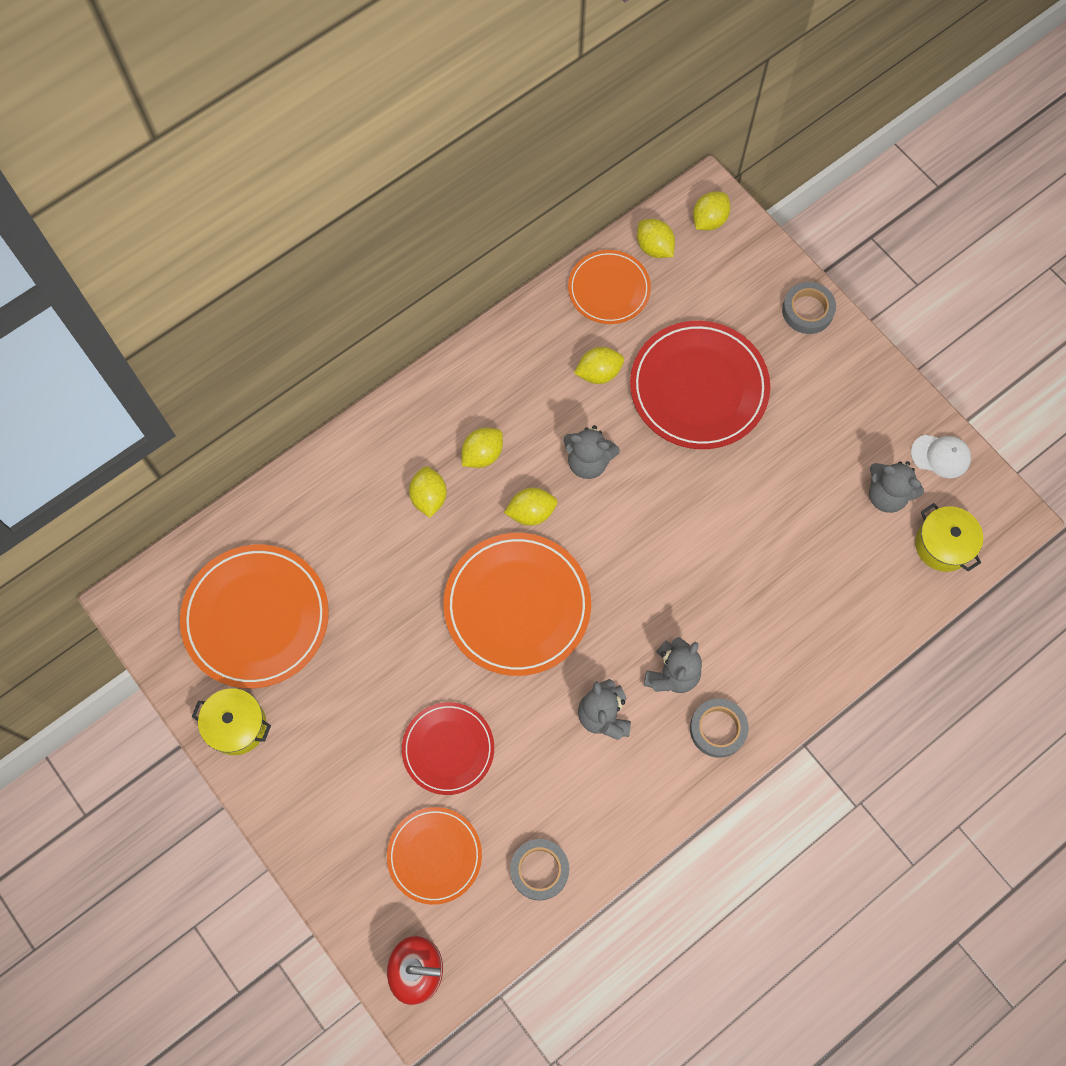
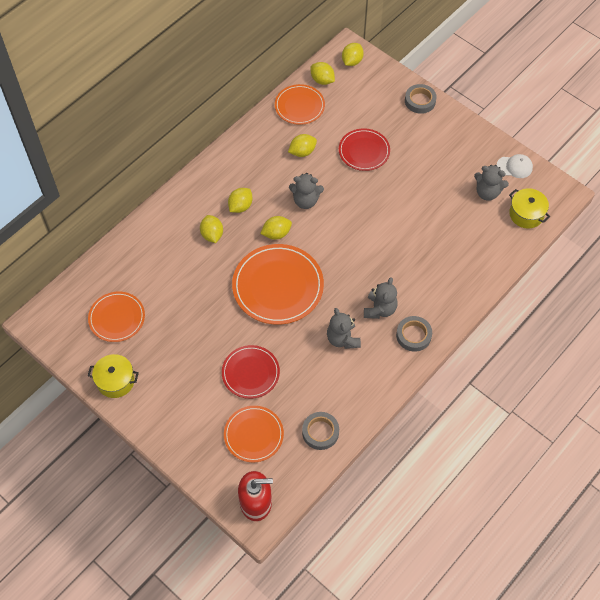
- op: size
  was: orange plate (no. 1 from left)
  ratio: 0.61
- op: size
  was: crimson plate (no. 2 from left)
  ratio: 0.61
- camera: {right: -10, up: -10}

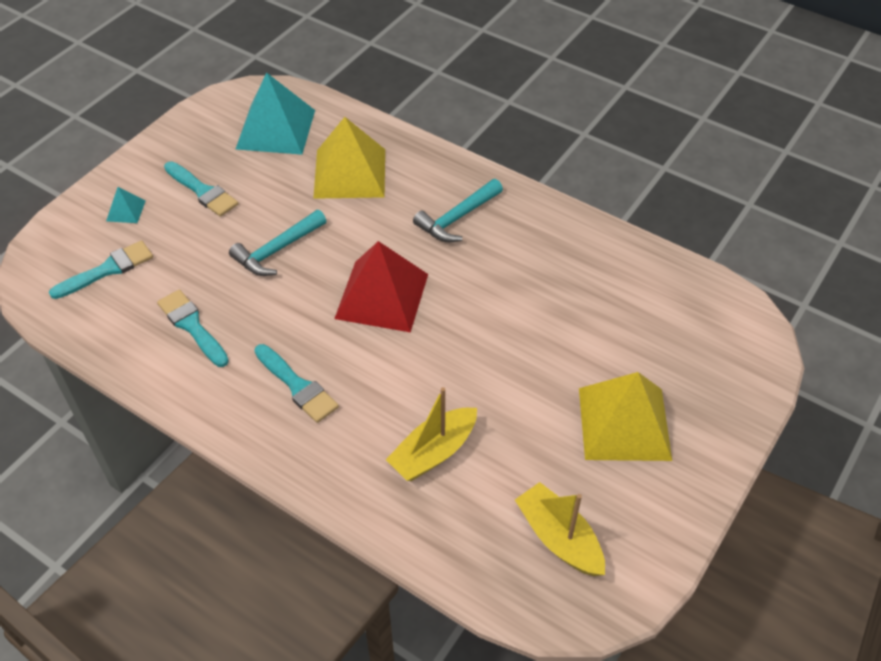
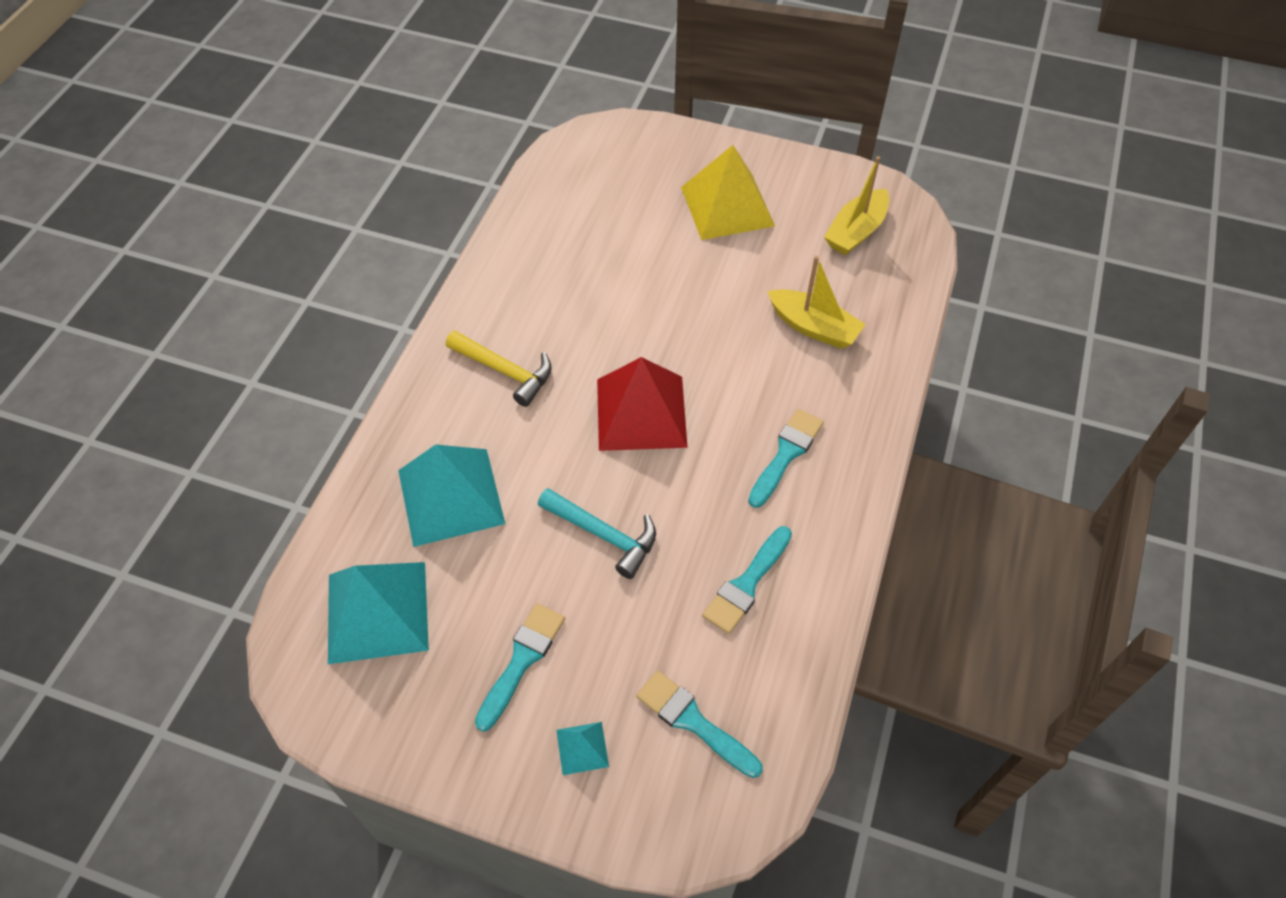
- op: colour
  was: yellow pyramid (no. 1 from left)
  now: teal pyramid (no. 2 from left)
- op: colour
  was: teal claw hammer (no. 2 from left)
  now: yellow claw hammer
- camera: {right: -105, up: 5}

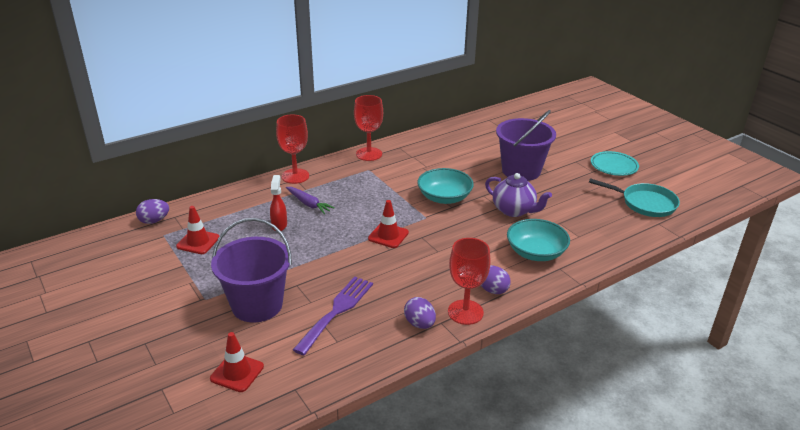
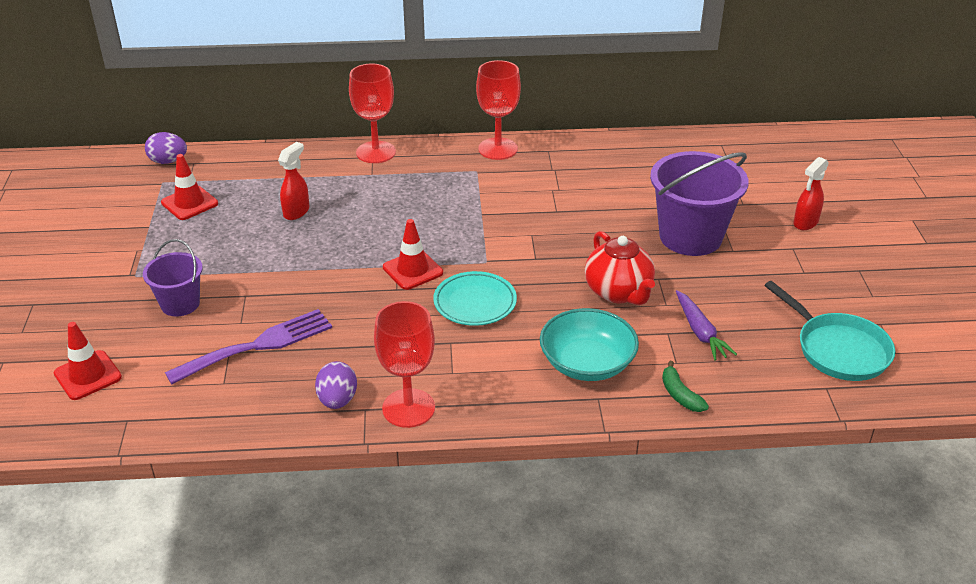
- op: size
  was: royal purple sand bucket (no. 1 from left)
  ratio: 0.57
- op: relocated
  was: royal purple toy carrot
- op: missing
  was: teal deep dish (no. 1 from left)
- op: missing
  was: royal purple egg (no. 3 from left)
- op: colour
  was: royal purple teapot
  now: crimson teapot
- op: relocated
  was: teal plate
- op: appeared
  now: leaf-green banana fruit
- op: appeared
  now: crimson spray cleaner (no. 2 from left)
- camera: {right: 30, up: 5}

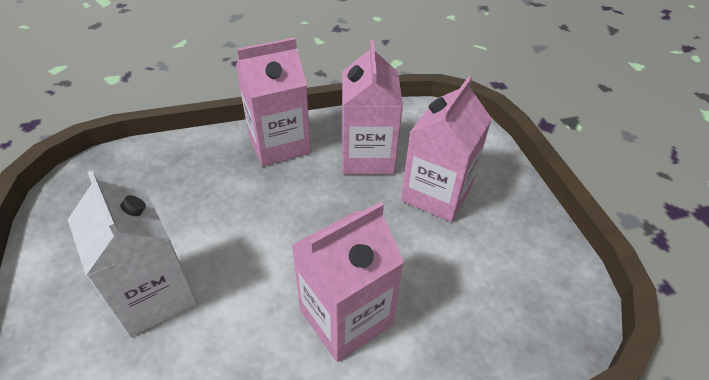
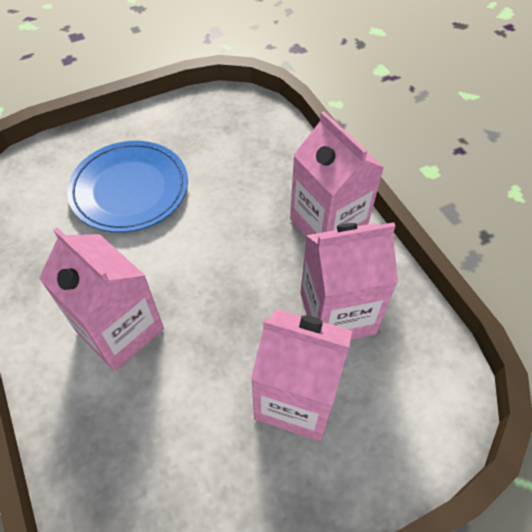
- op: exchanged
  was: white milk carton
  now: cobalt plate
- camera: {right: 80, up: 10}

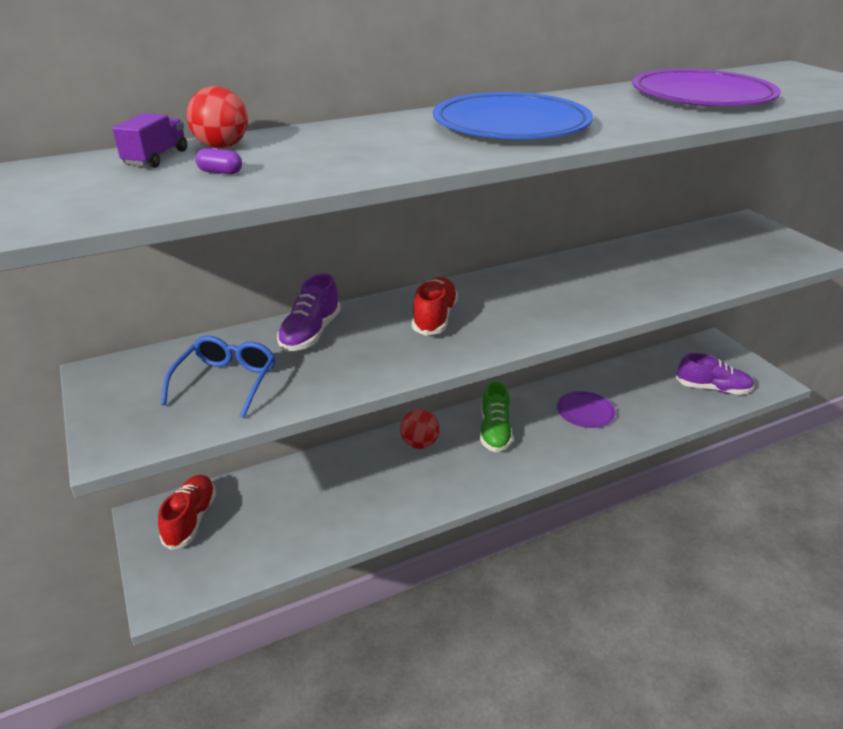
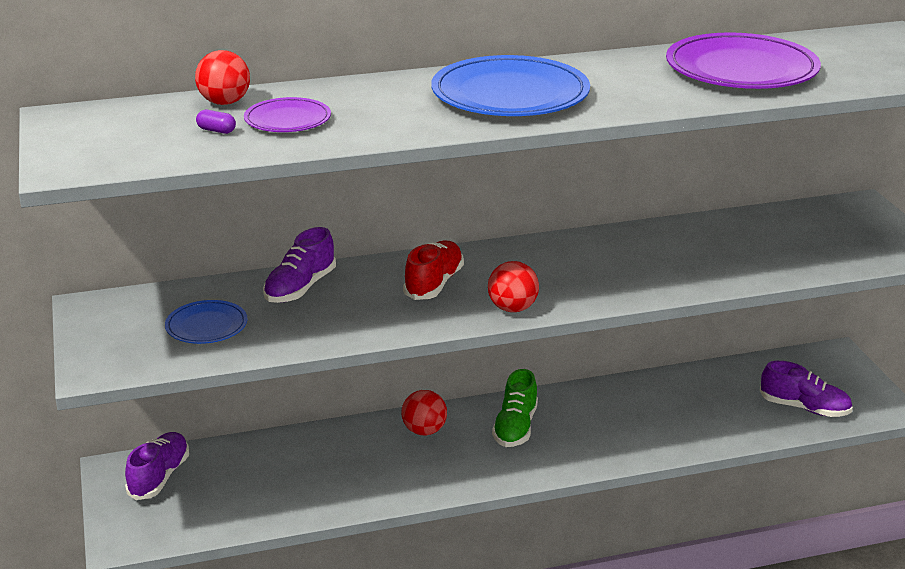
- op: missing
  was: royal purple truck
- op: colour
  was: crimson sneaker (no. 1 from left)
  now: royal purple sneaker (no. 1 from left)
- op: exchanged
  was: cobalt eyeglasses
  now: cobalt plate (no. 1 from left)
- op: relocated
  was: royal purple plate (no. 1 from left)
- op: appeared
  now: crimson sphere (no. 3 from left)
- camera: {right: 10, up: -5}

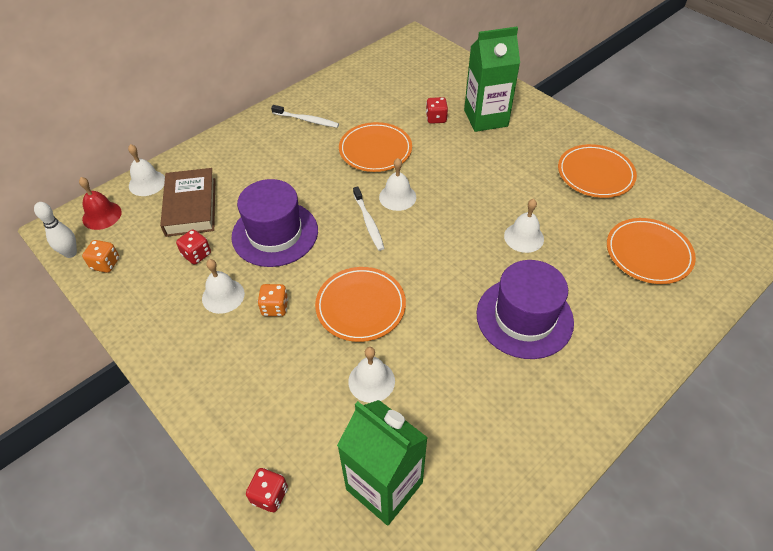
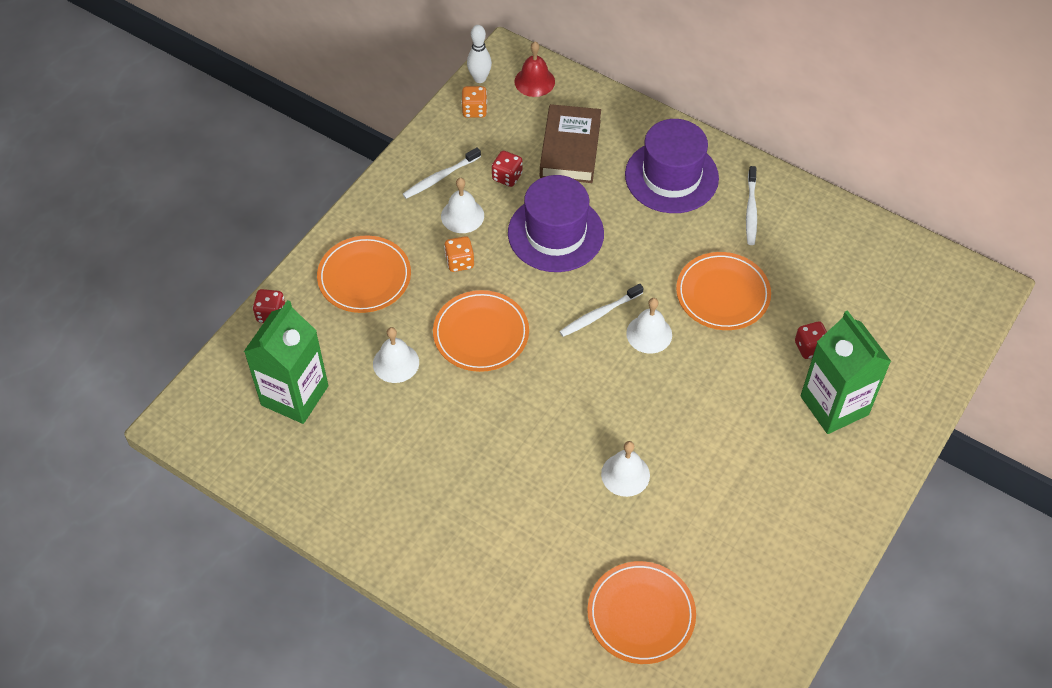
- op: missing
  was: white school bell (no. 1 from left)
- op: spun
  was: russet hardback
  clockwise: -60
- op: relocated
  was: royal purple hat (no. 2 from left)
- op: relocated
  was: orange plate (no. 3 from left in the first image)
  now: orange plate (no. 1 from left)
- op: appeared
  now: white tooth brush (no. 1 from left)
- camera: {right: 75, up: 5}

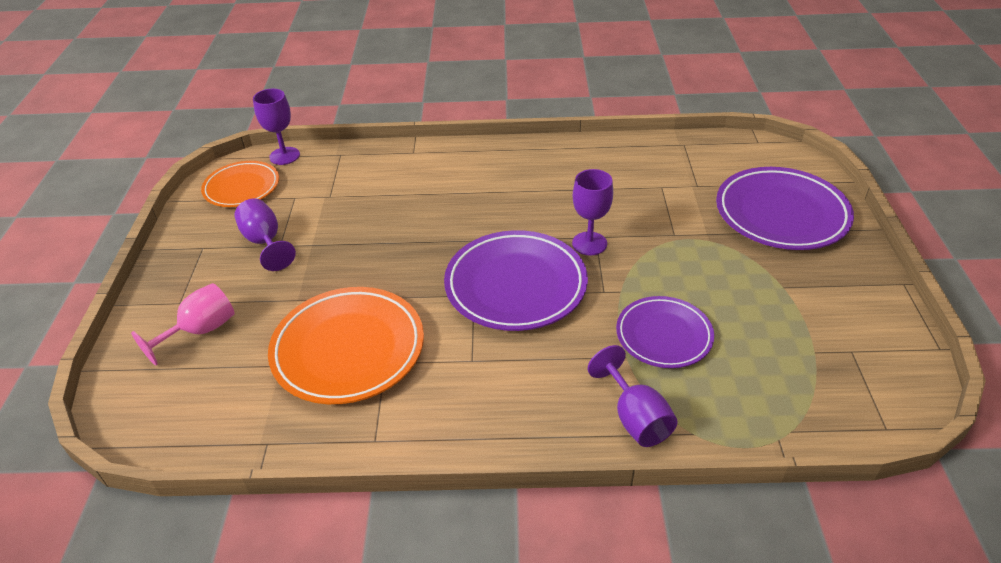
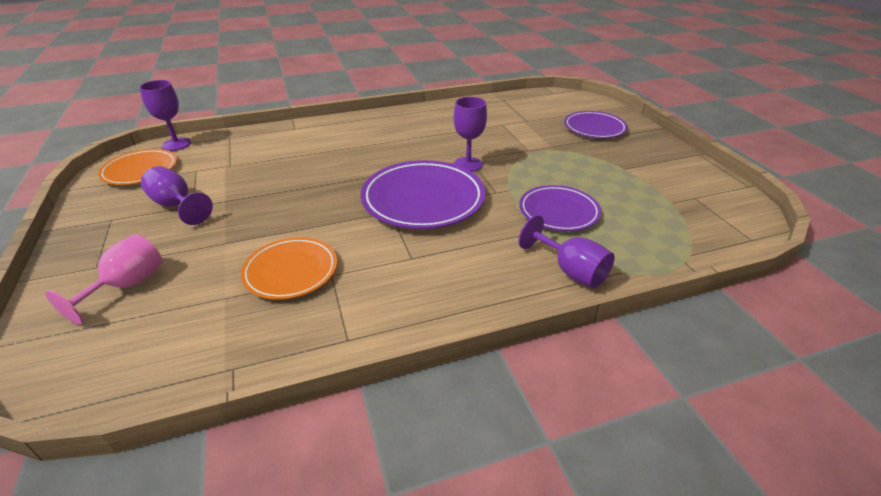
- op: size
  was: orange plate (no. 2 from left)
  ratio: 0.63
- op: size
  was: royal purple plate (no. 3 from left)
  ratio: 0.63
- camera: {right: -20, up: -5}

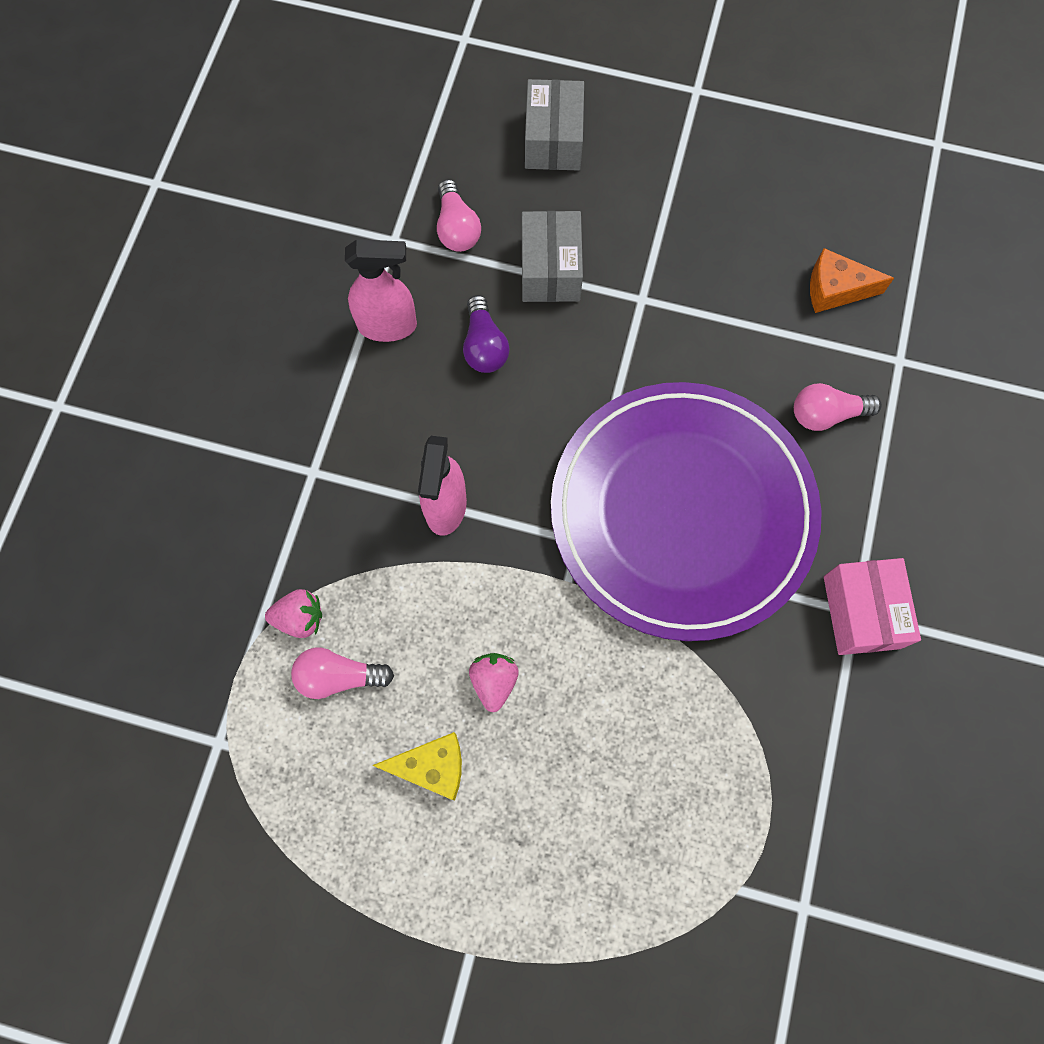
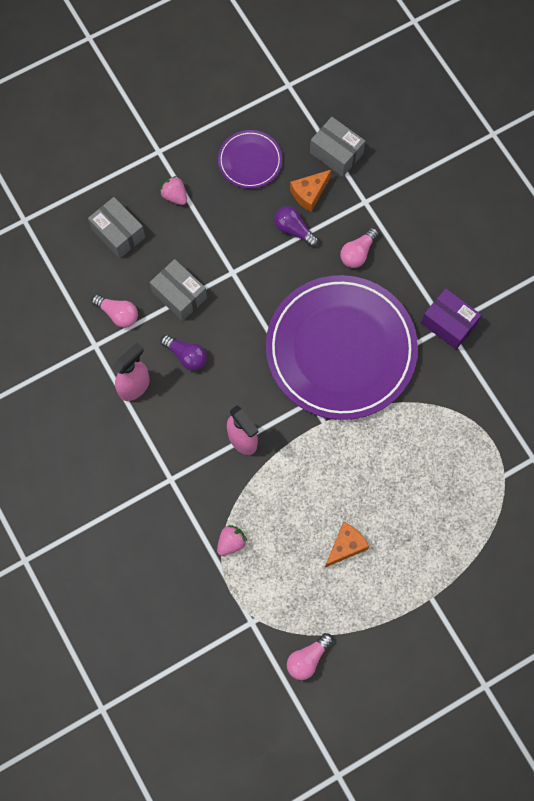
- op: relocated
  was: rosy lightbulb (no. 1 from left in the first image)
  now: rosy lightbulb (no. 2 from left)
- op: colour
  was: yellow cheese wedge
  now: orange cheese wedge (no. 2 from left)
- op: relocated
  was: rosy berry (no. 2 from left in the first image)
  now: rosy berry (no. 1 from left)
- op: colour
  was: rosy parcel
  now: royal purple parcel
- op: appeared
  now: royal purple plate (no. 1 from left)
- op: appeared
  now: royal purple lightbulb (no. 2 from left)
- op: appeared
  now: ash-grey parcel (no. 3 from left)
- camera: {right: -45, up: 0}

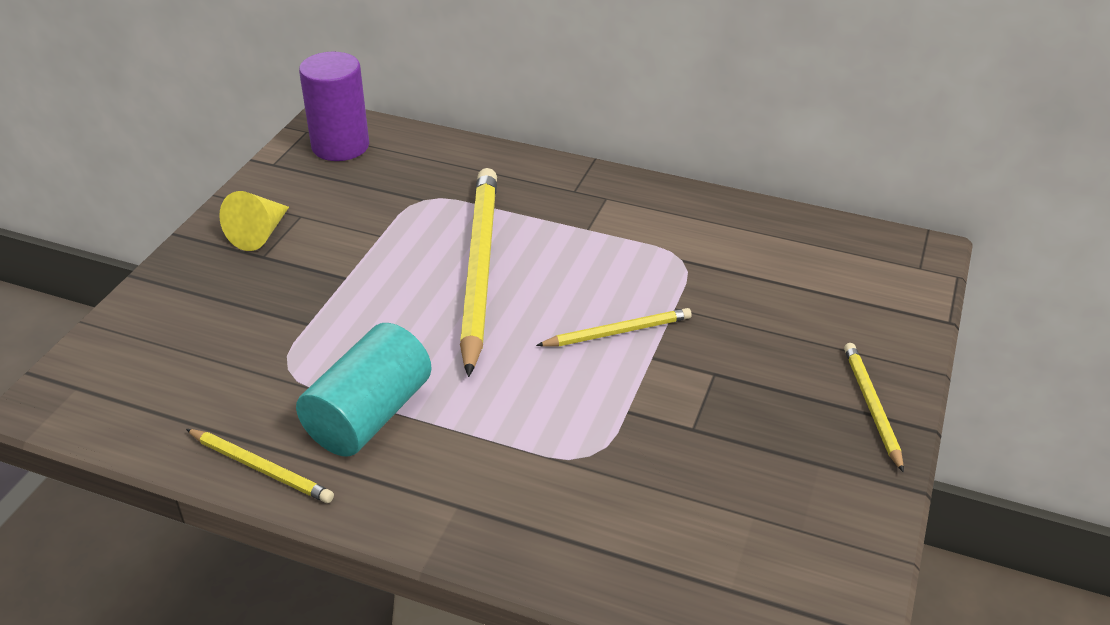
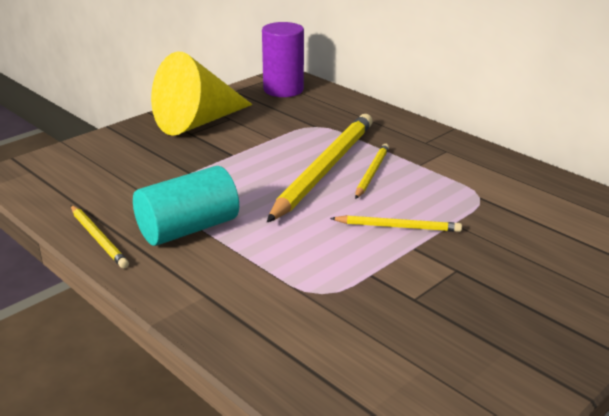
- op: size
  was: yellow solid cone
  ratio: 1.94
- op: relocated
  was: yellow wooden pencil (no. 4 from left in the first image)
  now: yellow wooden pencil (no. 3 from left)
- camera: {right: 25, up: -10}

